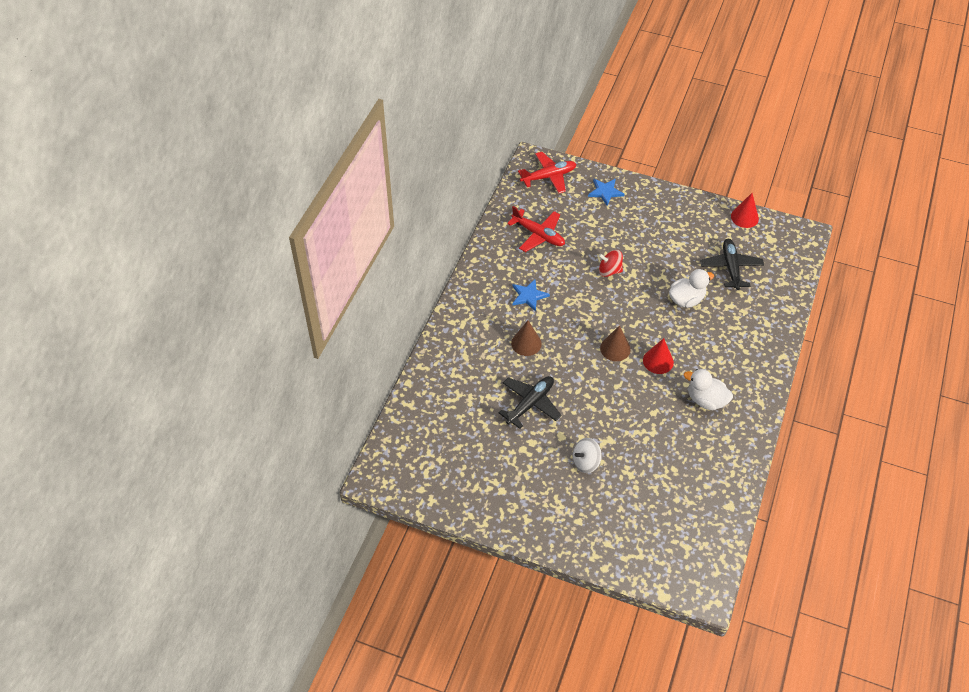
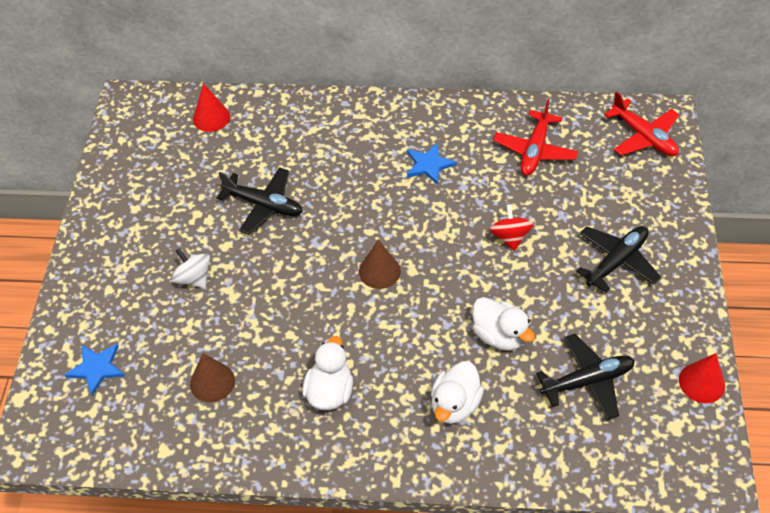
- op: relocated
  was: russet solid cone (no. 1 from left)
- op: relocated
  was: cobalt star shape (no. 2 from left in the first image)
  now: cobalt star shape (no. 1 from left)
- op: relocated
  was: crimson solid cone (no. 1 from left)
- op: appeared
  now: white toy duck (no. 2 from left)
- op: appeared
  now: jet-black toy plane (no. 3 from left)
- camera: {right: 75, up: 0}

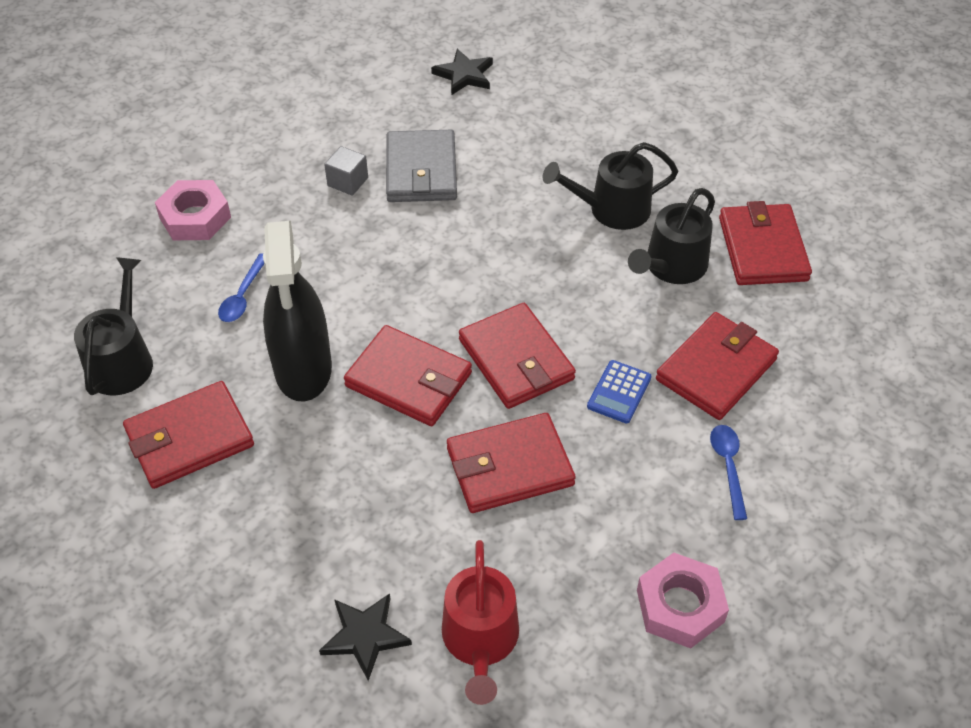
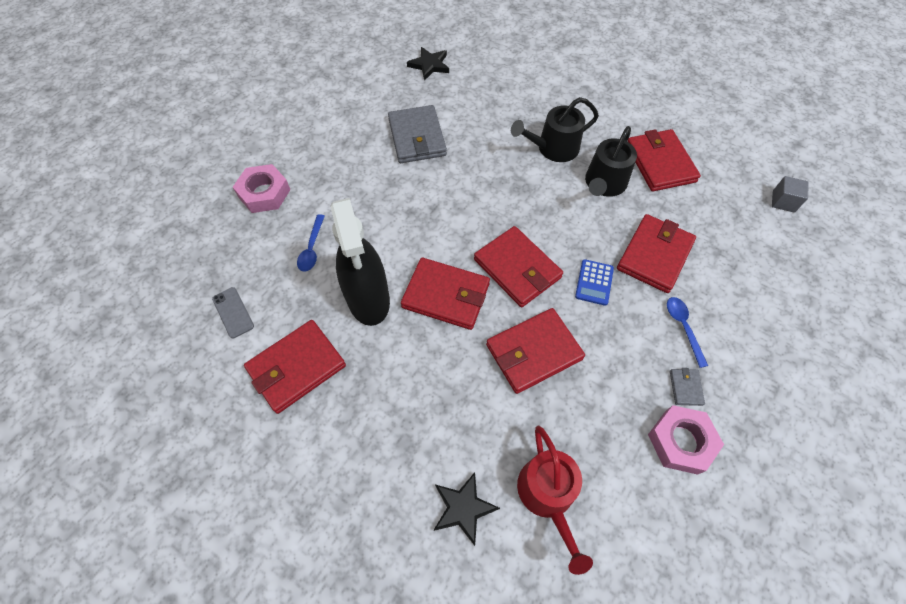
- op: exchanged
  was: jet-black watering can (no. 1 from left)
  now: ash-grey smartphone
- op: relocated
  was: ash-grey cube
- op: appeared
  now: ash-grey wallet (no. 2 from left)
- camera: {right: -10, up: 10}

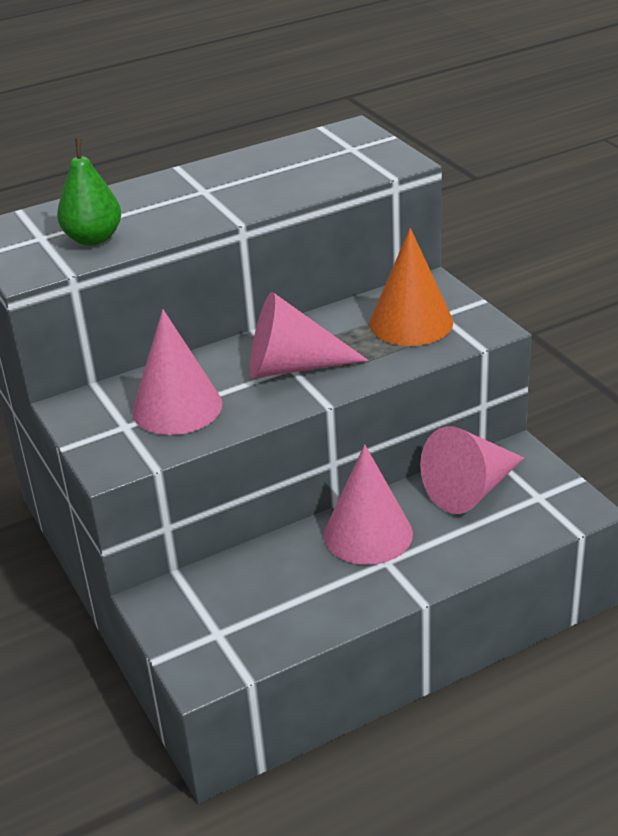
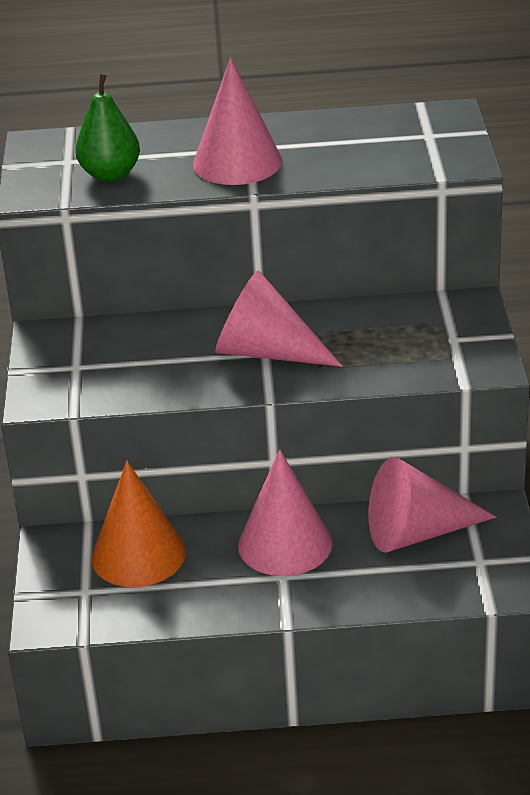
- op: relocated
  was: rosy solid cone (no. 1 from left)
- op: relocated
  was: orange solid cone
- camera: {right: 25, up: 0}

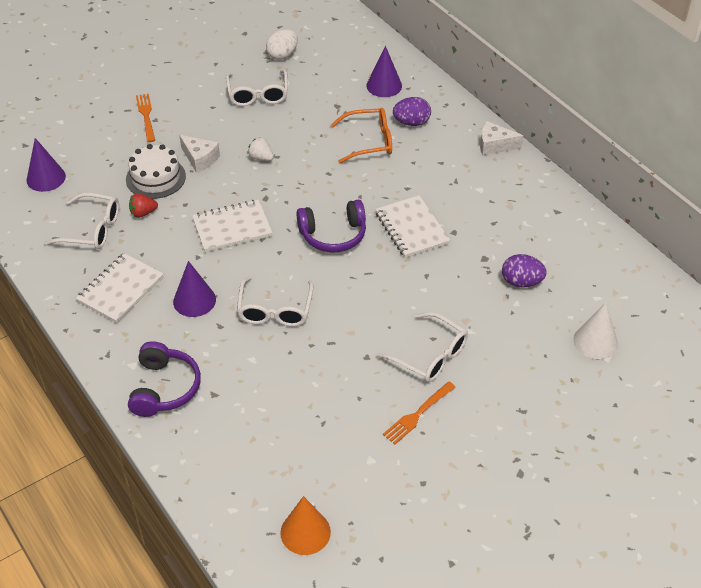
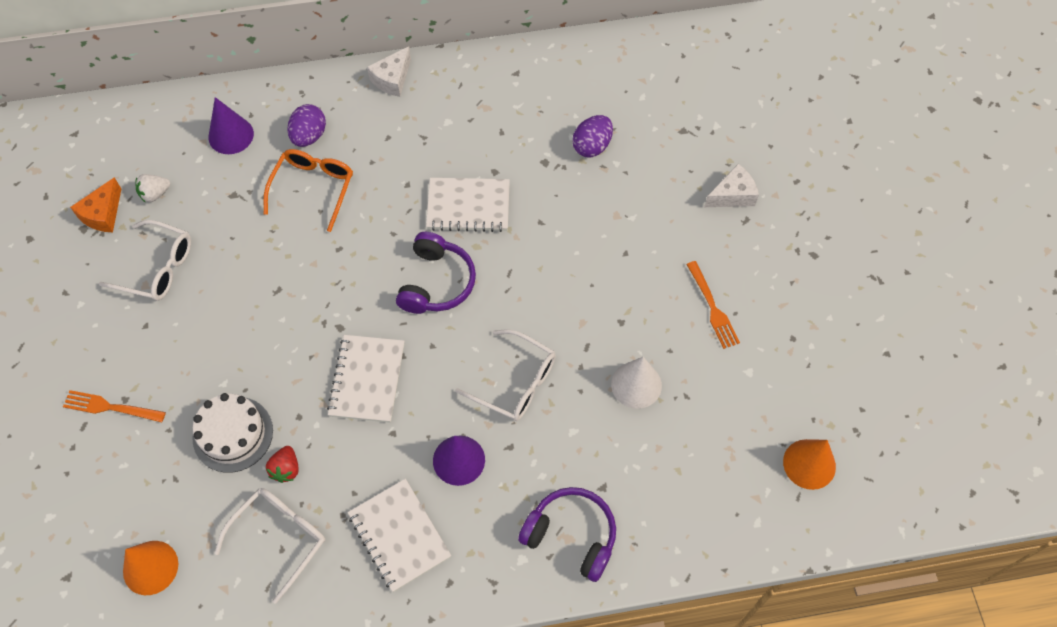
- op: colour
  was: royal purple solid cone (no. 1 from left)
  now: orange solid cone (no. 1 from left)
- op: relocated
  was: white cheese wedge (no. 1 from left in the first image)
  now: white cheese wedge (no. 2 from left)
- op: relocated
  was: white berry
- op: exchanged
  was: white egg
  now: orange cheese wedge
- op: missing
  was: white eyeglasses (no. 4 from left)
- op: relocated
  was: white solid cone
- camera: {right: -65, up: 15}

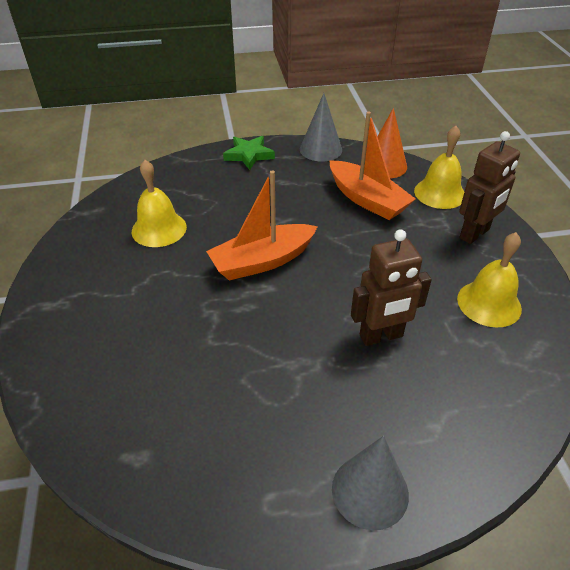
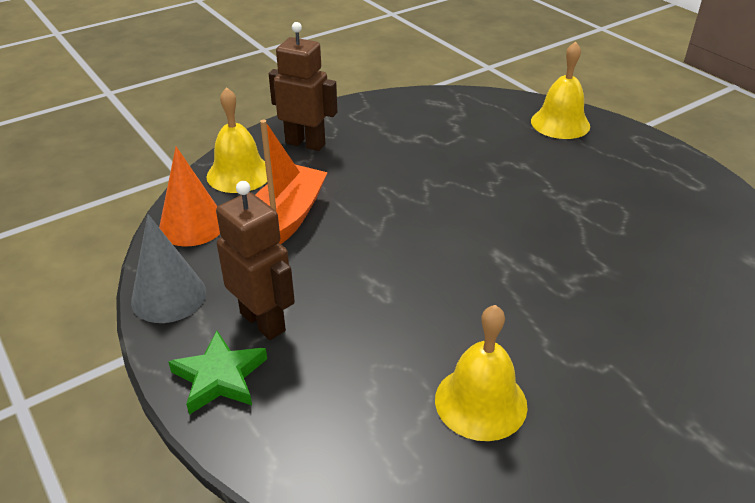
- op: missing
  was: orange toy boat (no. 1 from left)
- op: missing
  was: ash-grey solid cone (no. 2 from left)
- op: relocated
  was: russet robot (no. 1 from left)
- op: relocated
  was: yellow school bell (no. 3 from left)
- camera: {right: -115, up: -5}

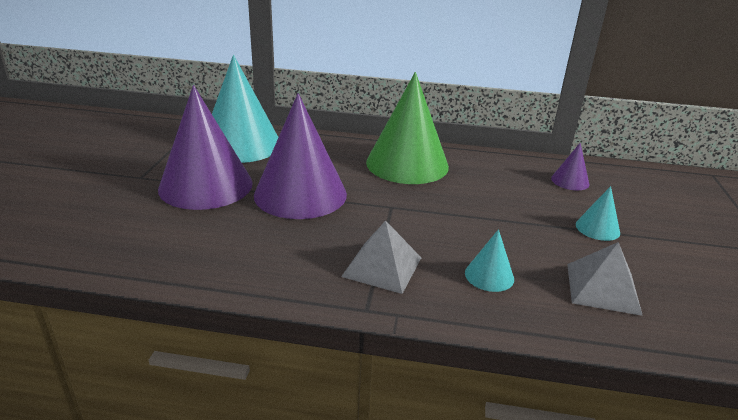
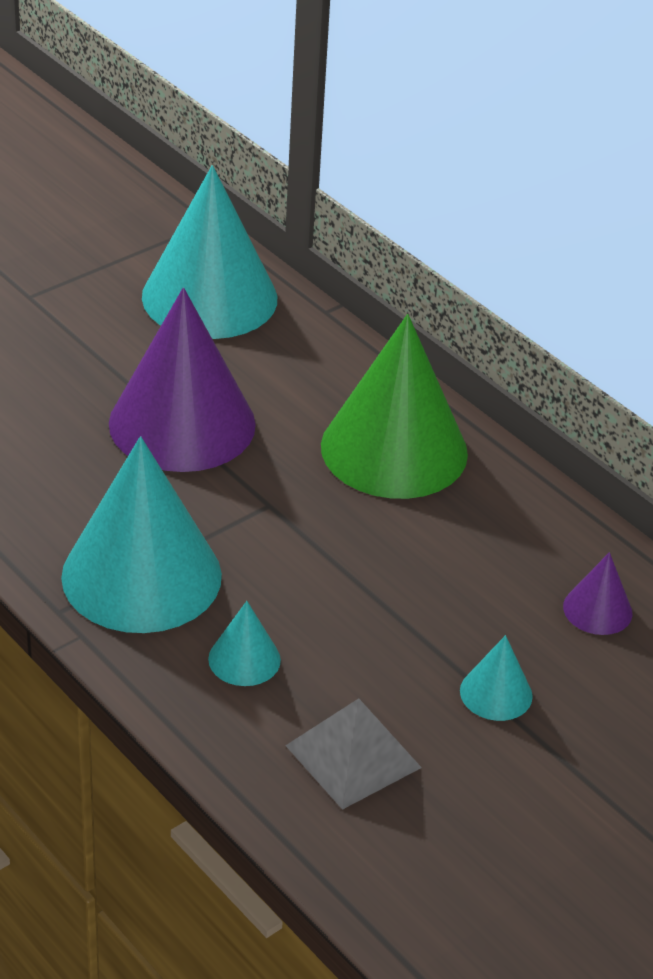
- op: missing
  was: royal purple solid cone (no. 1 from left)
- op: exchanged
  was: ash-grey pyramid (no. 1 from left)
  now: teal solid cone (no. 1 from left)
- camera: {right: 40, up: 10}

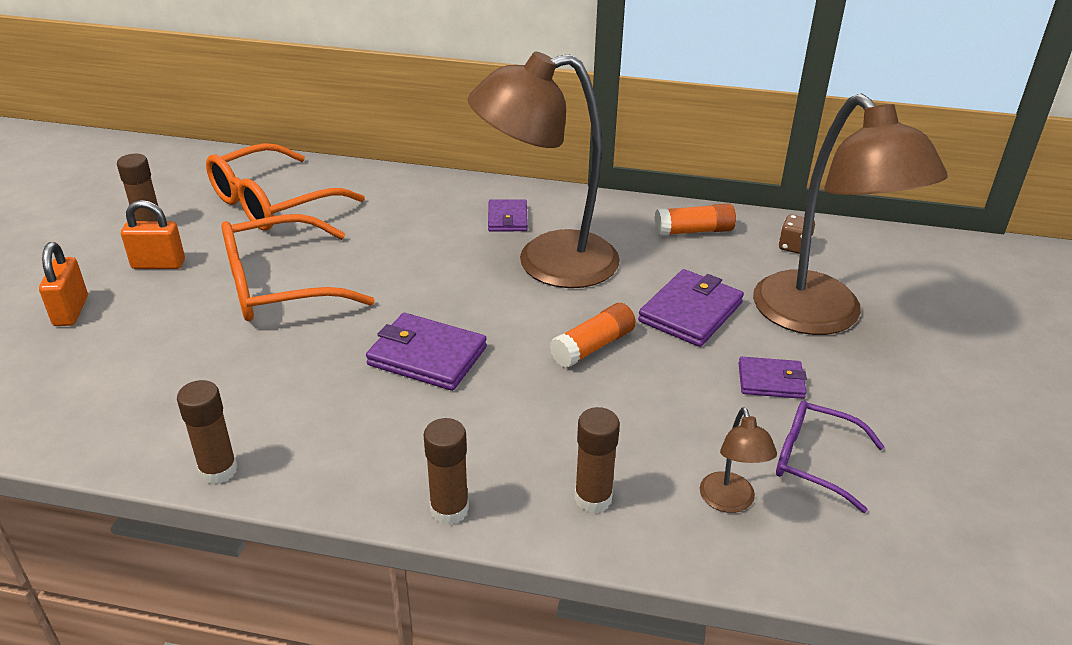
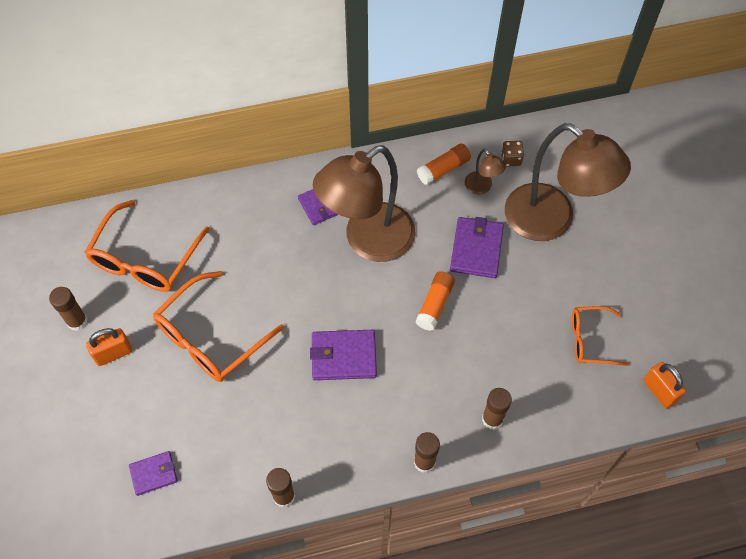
- op: relocated
  was: orange lock (no. 1 from left in the first image)
  now: orange lock (no. 2 from left)
- op: relocated
  was: russet reading lamp (no. 2 from left)
- op: relocated
  was: royal purple wallet (no. 4 from left in the first image)
  now: royal purple wallet (no. 1 from left)
- op: colour
  was: royal purple eyeglasses
  now: orange eyeglasses (no. 3 from left)
- camera: {right: -25, up: 25}

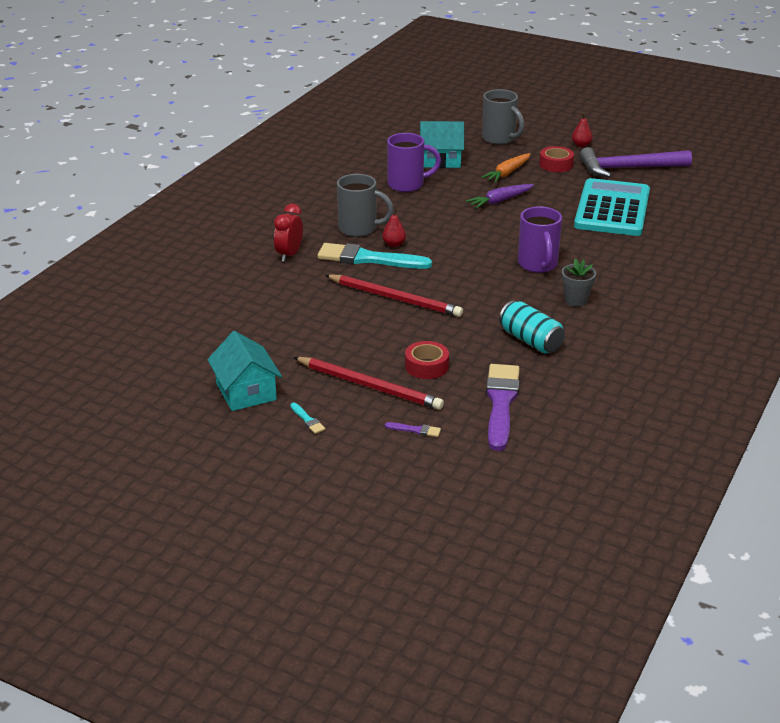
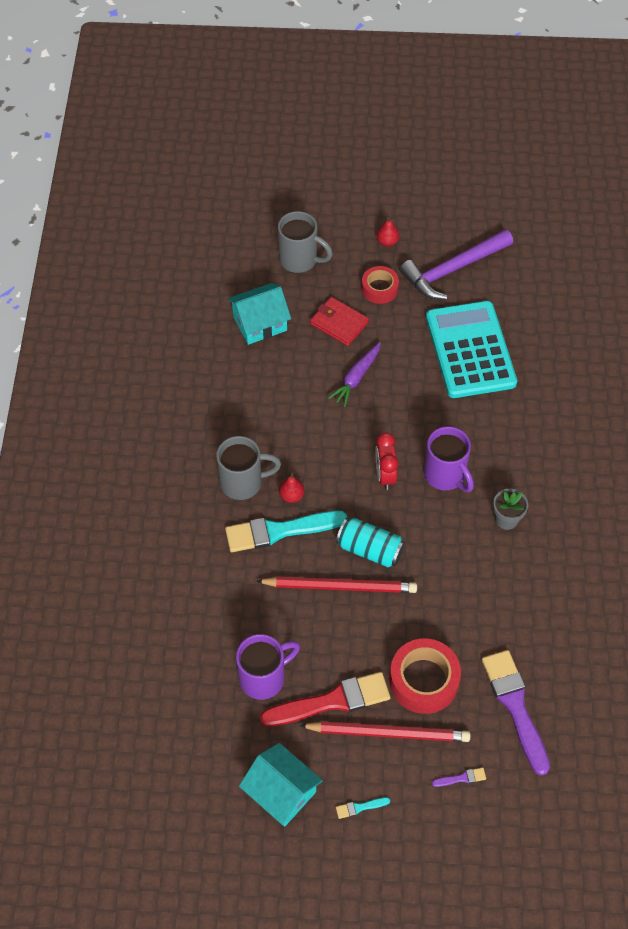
- op: relocated
  was: crimson bedside clock
- op: spun
  was: teal paint brush (no. 1 from left in the first image)
  clockwise: 135
- op: relocated
  was: royal purple mug (no. 1 from left)
- op: size
  was: crimson tape (no. 1 from left in the first image)
  ratio: 1.6
- op: exchanged
  was: orange toy carrot
  now: crimson wallet
- op: relocated
  was: teal soda can
- op: appeared
  now: crimson paint brush
- camera: {right: -25, up: 25}

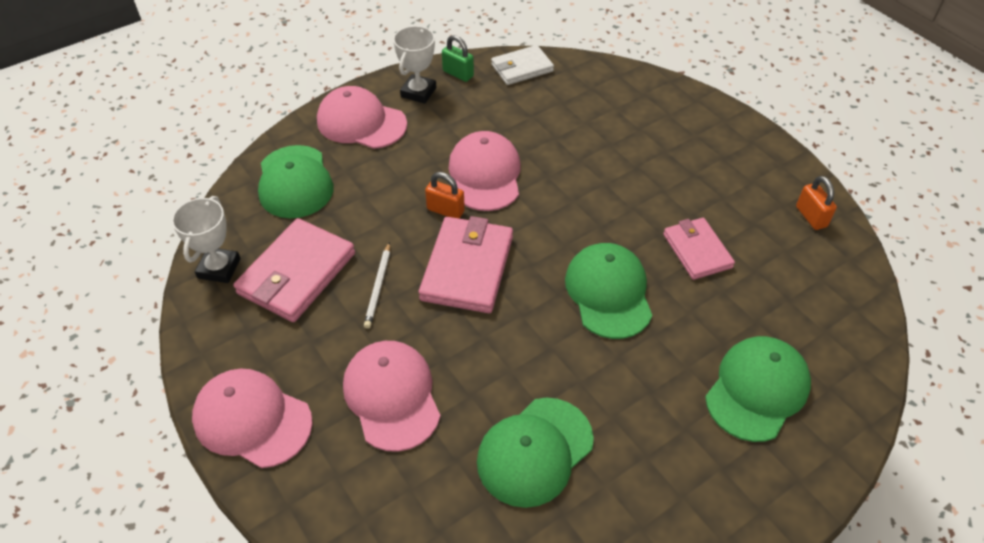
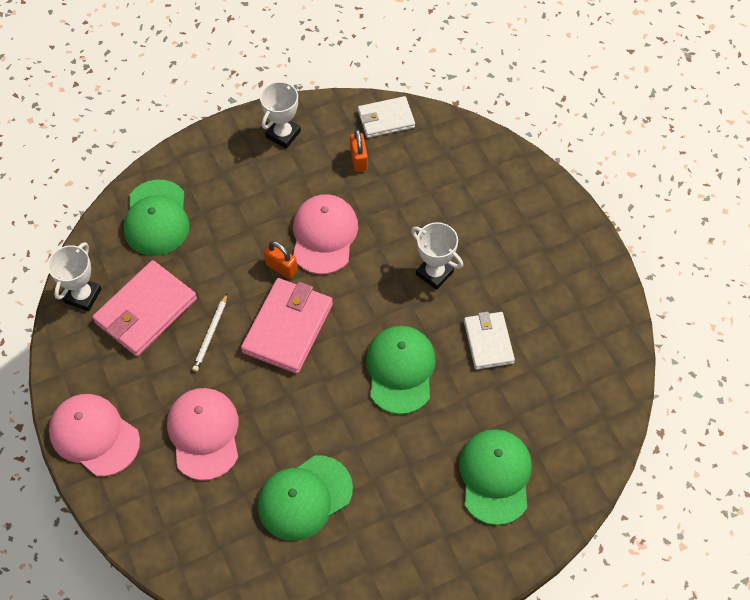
- op: missing
  was: rosy peaked cap (no. 2 from left)
- op: missing
  was: leaf-green lock
- op: colour
  was: rosy wallet (no. 3 from left)
  now: white wallet (no. 2 from left)
- op: spun
  was: leaf-green peaked cap (no. 4 from left)
  clockwise: -45
- op: relocated
  was: orange lock (no. 2 from left)
- op: appeared
  now: white award cup (no. 3 from left)
- camera: {right: 10, up: 10}

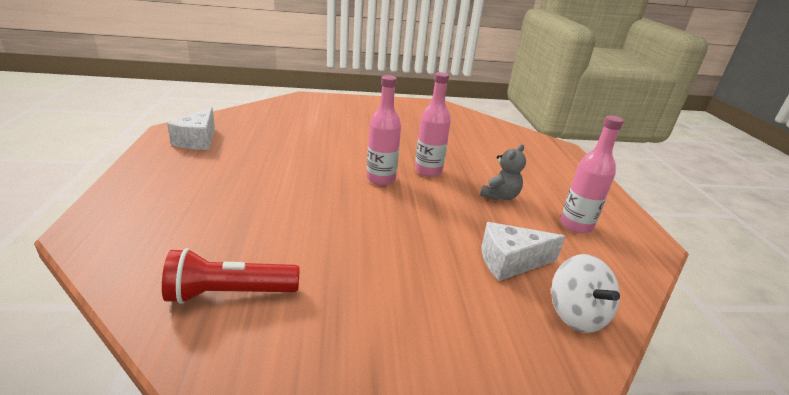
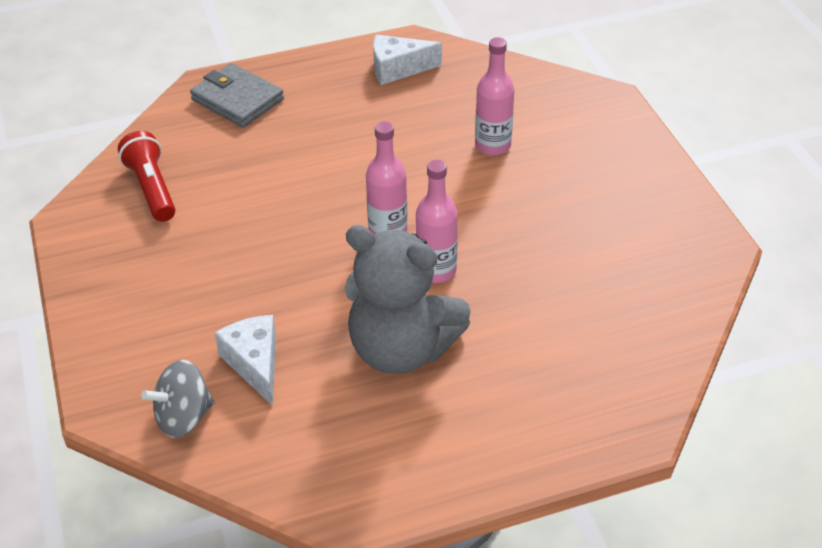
- op: size
  was: ash-grey teddy bear
  ratio: 2.21
- op: colour
  was: white whirligig
  now: ash-grey whirligig
- op: relocated
  was: rosy flask (no. 3 from left)
- op: appeared
  now: ash-grey wallet
- camera: {right: 80, up: 15}

